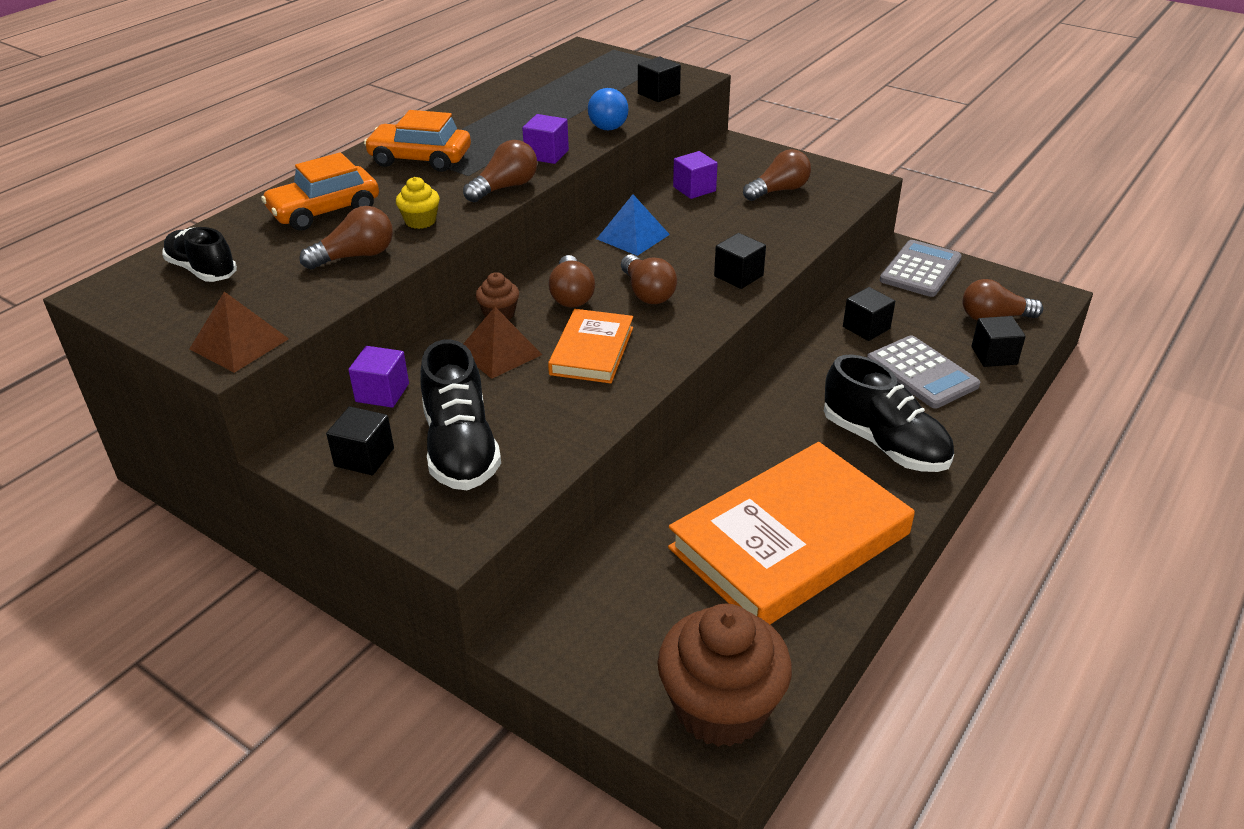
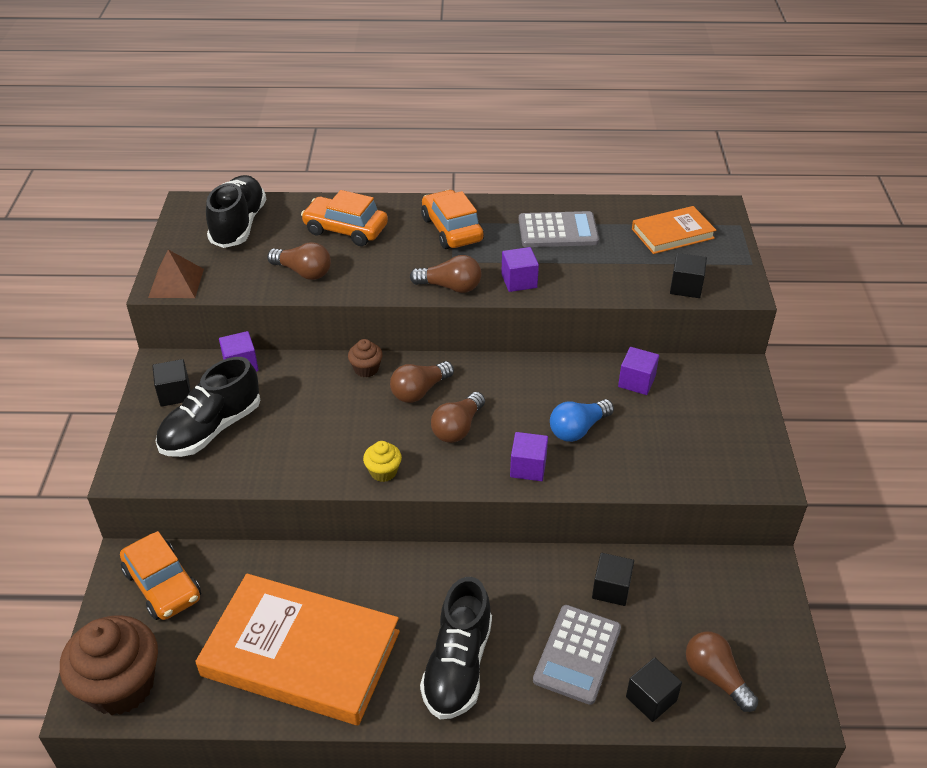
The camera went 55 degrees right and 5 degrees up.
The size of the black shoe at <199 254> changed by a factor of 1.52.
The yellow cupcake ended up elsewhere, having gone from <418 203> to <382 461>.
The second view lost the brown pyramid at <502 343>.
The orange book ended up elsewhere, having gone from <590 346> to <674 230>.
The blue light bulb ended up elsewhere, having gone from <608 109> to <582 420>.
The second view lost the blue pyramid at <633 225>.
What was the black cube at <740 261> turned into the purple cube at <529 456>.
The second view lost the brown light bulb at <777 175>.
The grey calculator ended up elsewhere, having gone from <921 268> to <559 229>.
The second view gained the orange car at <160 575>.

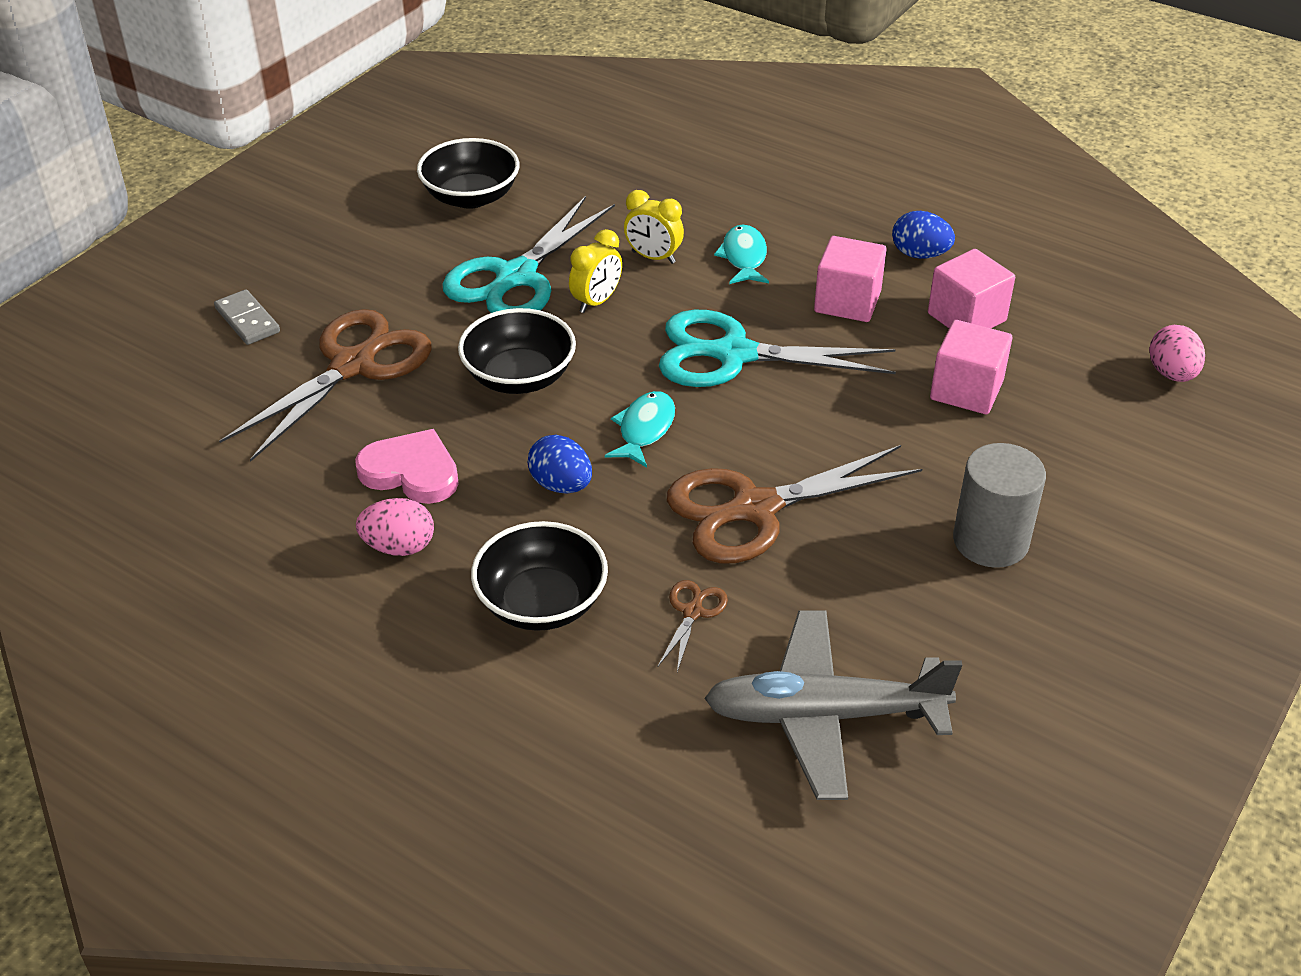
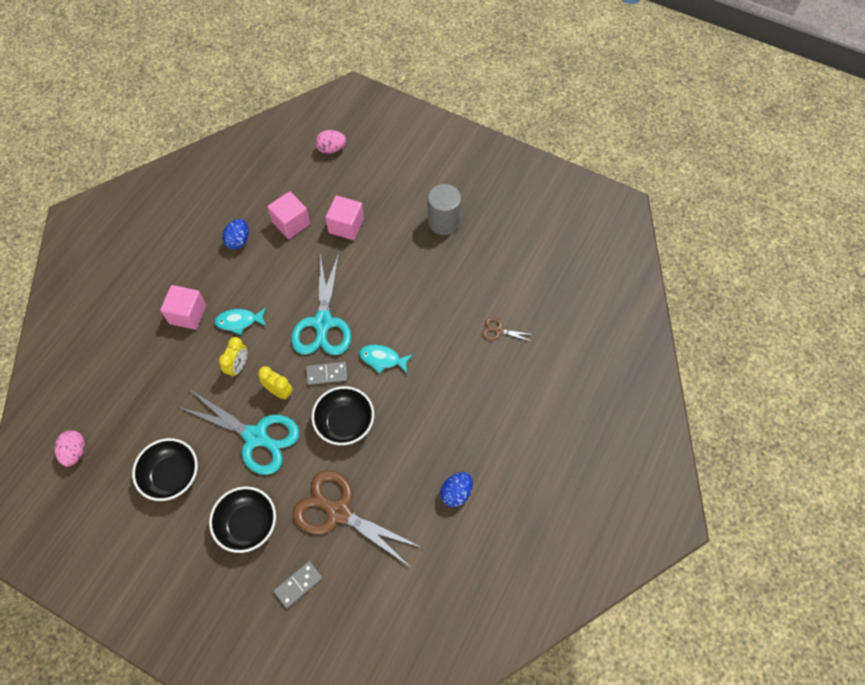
The camera went 95 degrees left and 20 degrees up.
The second view lost the pink heart at <407 466>.
The pink egg ended up elsewhere, having gone from <395 527> to <69 448>.
The black bowl ended up elsewhere, having gone from <539 576> to <242 520>.
The blue egg ended up elsewhere, having gone from <559 464> to <456 489>.
The second view lost the brown scissors at <794 504>.
The second view lost the grey plane at <833 705>.
The pink cube ended up elsewhere, having gone from <850 279> to <183 307>.
The second view gained the grey domino at <327 373>.

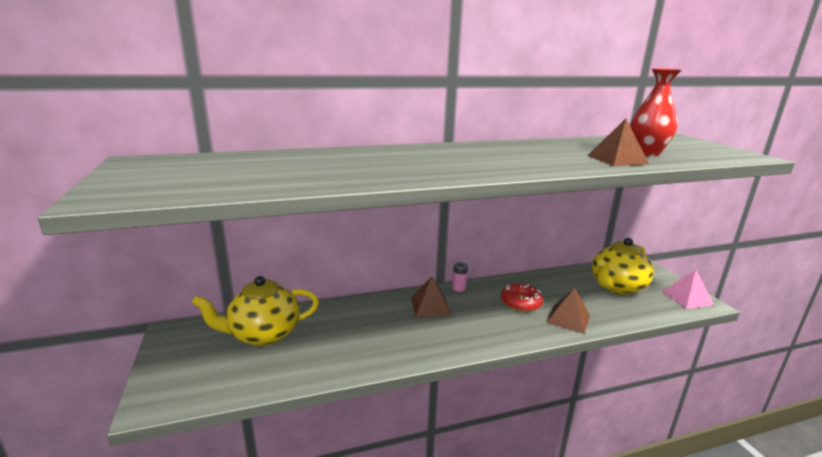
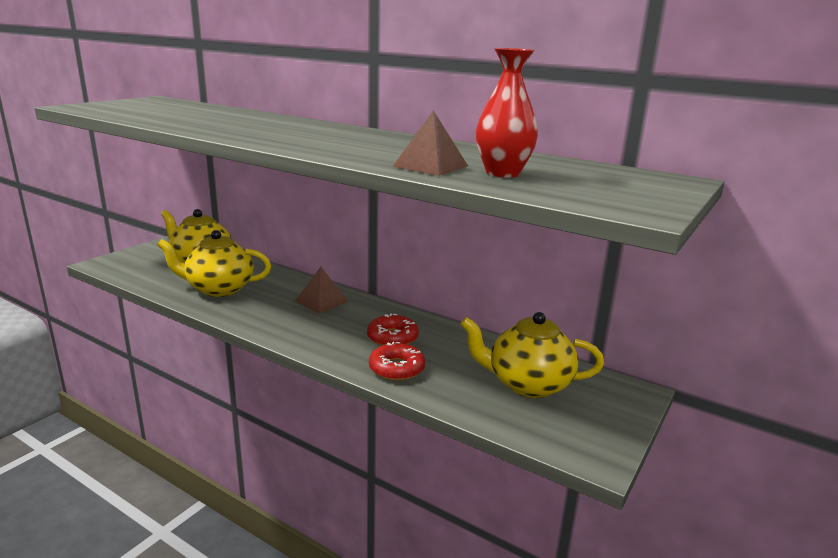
The camera went 50 degrees right and 0 degrees up.
The second view lost the pink battery at <460 277>.
Where the brown pyramid stood at <568 311>, the red donut came to stand at <397 361>.
The second view lost the pink pyramid at <687 289>.
The second view gained the yellow teapot at <214 263>.

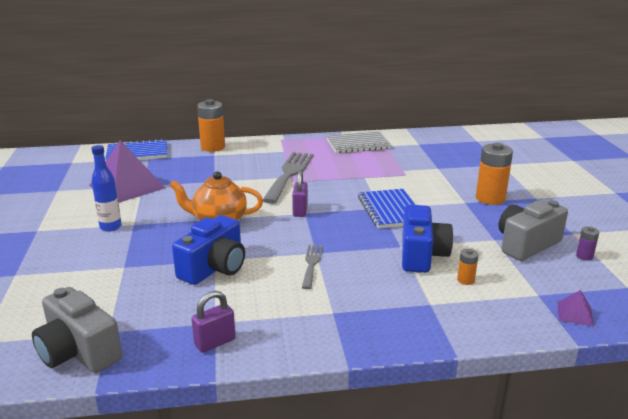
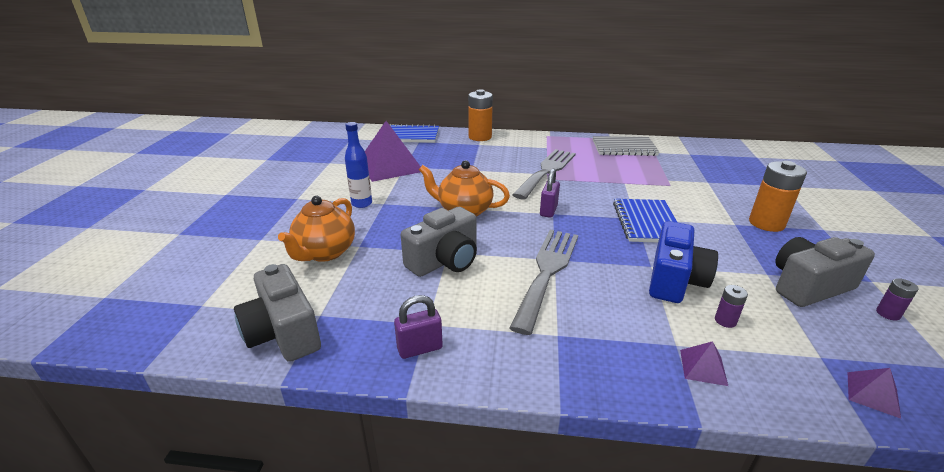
The camera went 15 degrees right and 5 degrees up.
What was the blue camera at <208 250> turned into the grey camera at <439 242>.
The size of the grey fork at <312 267> changed by a factor of 1.96.
What was the orange battery at <468 267> turned into the purple battery at <731 306>.
The second view gained the orange teapot at <316 229>.
The second view gained the purple pyramid at <704 363>.

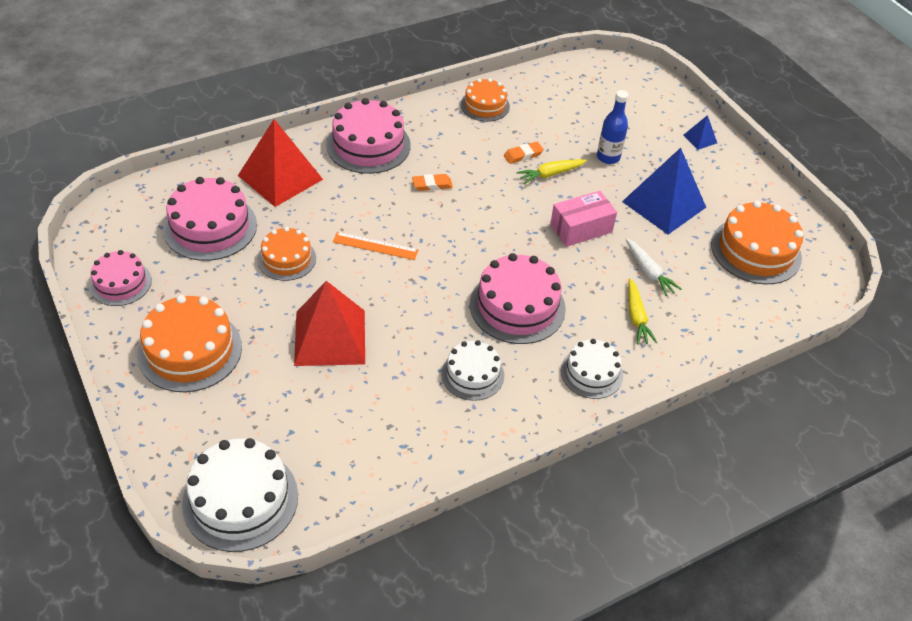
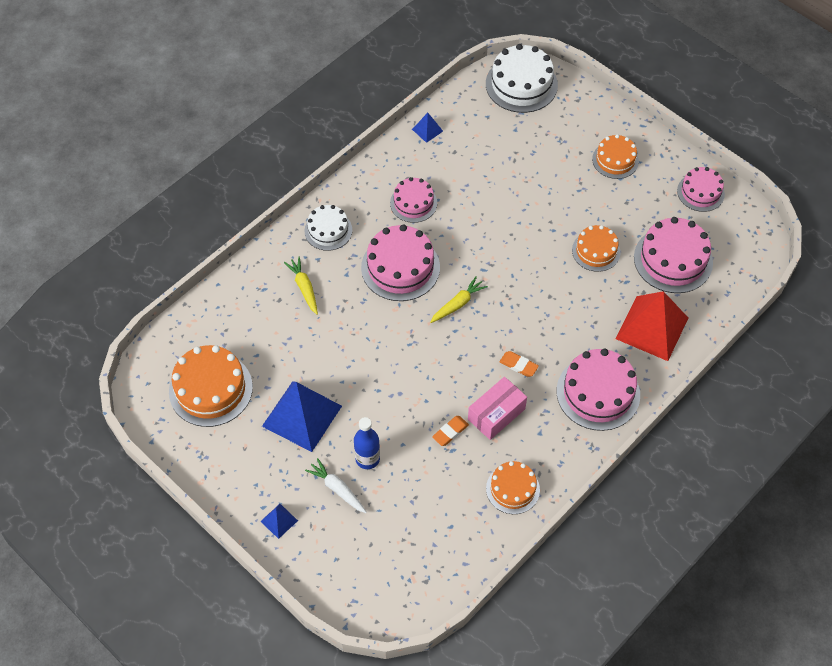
The camera went 165 degrees right and 10 degrees up.
The size of the orange cake at <189 343> changed by a factor of 0.62.
The second view lost the red pyramid at <329 323>.
The second view lost the orange ruler at <375 246>.
The orange eraser at <432 182> ended up facing another way, 60 degrees clockwise from before.
What was the white cake at <472 370> turned into the pink cake at <413 200>.
The yellow carrot ended up elsewhere, having gone from <551 171> to <459 299>.
The pink box ended up elsewhere, having gone from <583 219> to <497 408>.
The white carrot ended up elsewhere, having gone from <653 267> to <336 485>.
The second view gained the blue pyramid at <427 128>.

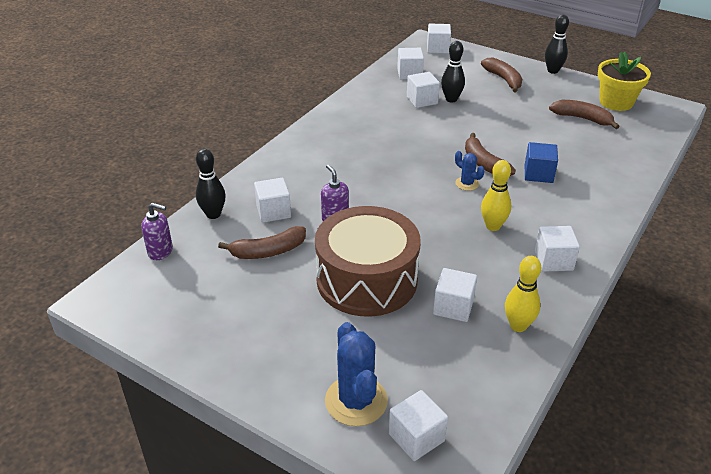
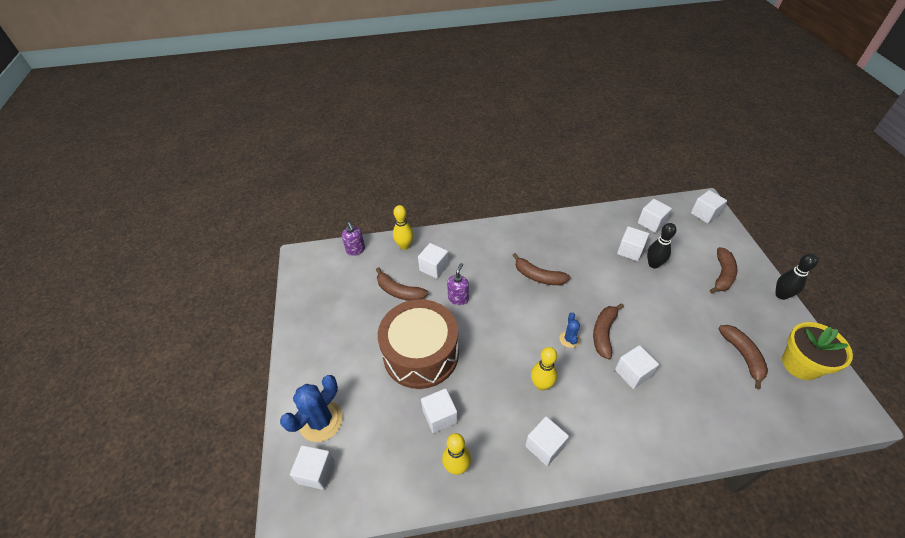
The camera went 50 degrees right and 10 degrees up.
What was the black bowling pin at <211 184> turned into the yellow bowling pin at <403 227>.
What was the blue cube at <541 162> turned into the white cube at <637 367>.
The second view gained the brown banana at <541 269>.

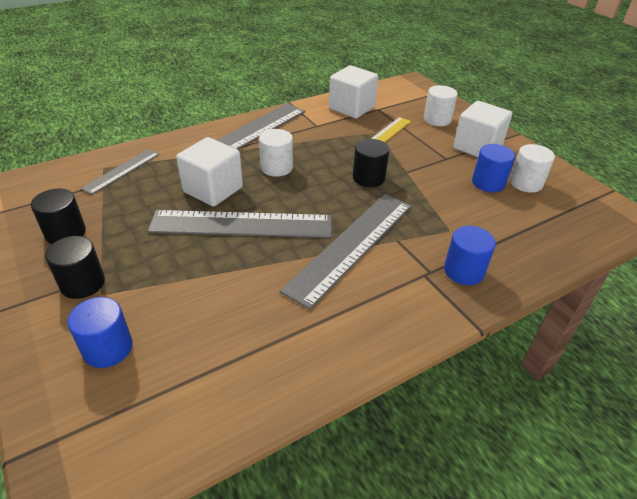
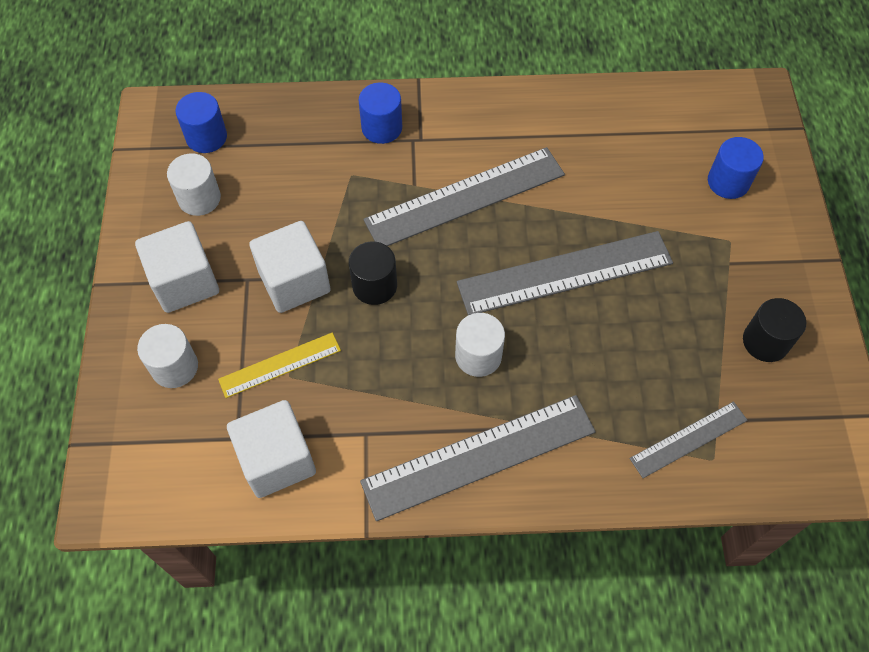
The camera went 150 degrees left and 20 degrees up.
The second view lost the black cylinder at <75 267>.
The grey ruler at <240 224> ended up facing another way, 45 degrees counterclockwise from before.
The white cube ended up elsewhere, having gone from <209 172> to <290 267>.
The blue cylinder ended up elsewhere, having gone from <493 168> to <201 122>.

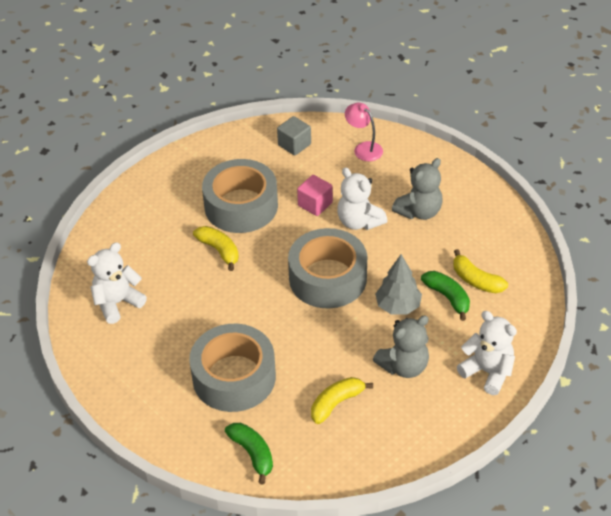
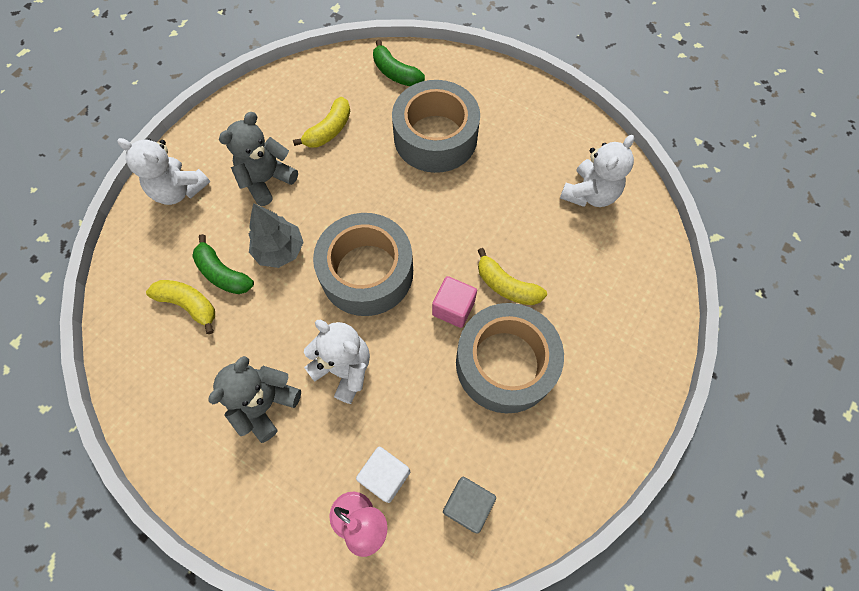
The camera went 165 degrees right and 20 degrees up.
The pink cube ended up elsewhere, having gone from <315 195> to <454 302>.
The second view gained the white cube at <383 474>.

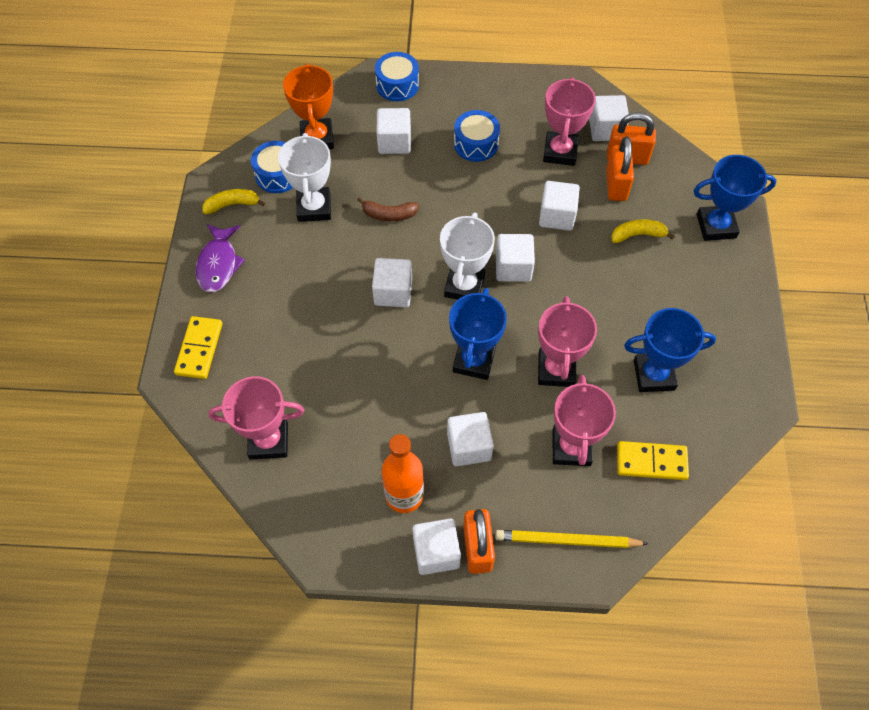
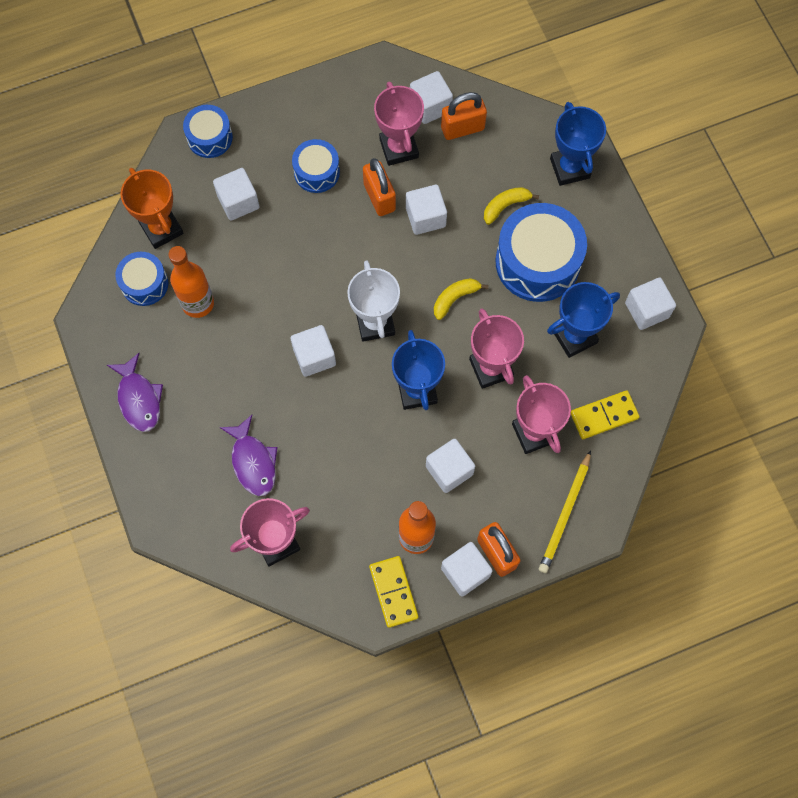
The camera went 25 degrees left and 10 degrees up.
The yellow domino ended up elsewhere, having gone from <198 347> to <393 592>.
The yellow banana ended up elsewhere, having gone from <234 201> to <461 299>.
Where the white trophy stood at <304 177>, the orange bottle came to stand at <191 282>.
The second view lost the brown banana at <388 209>.
The yellow pencil at <572 539> ended up facing another way, 45 degrees counterclockwise from before.
The white cube ended up elsewhere, having gone from <515 258> to <650 304>.
The orange padlock ended up elsewhere, having gone from <620 168> to <379 187>.
The blue trophy at <734 198> ended up facing another way, 75 degrees counterclockwise from before.
The second view gained the purple fish at <249 455>.
The second view gained the blue drum at <541 252>.

